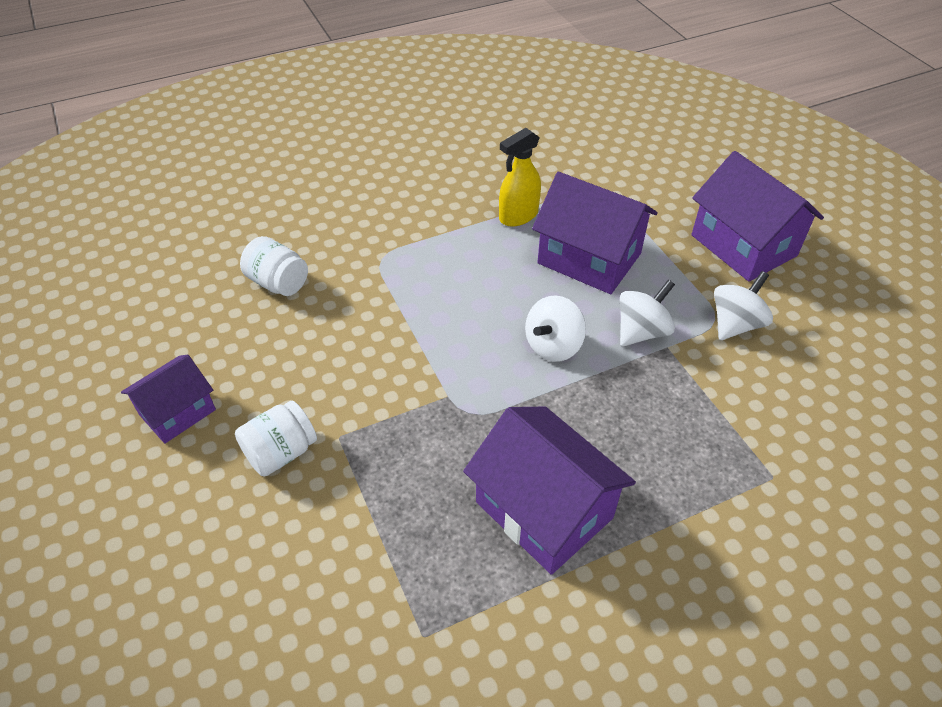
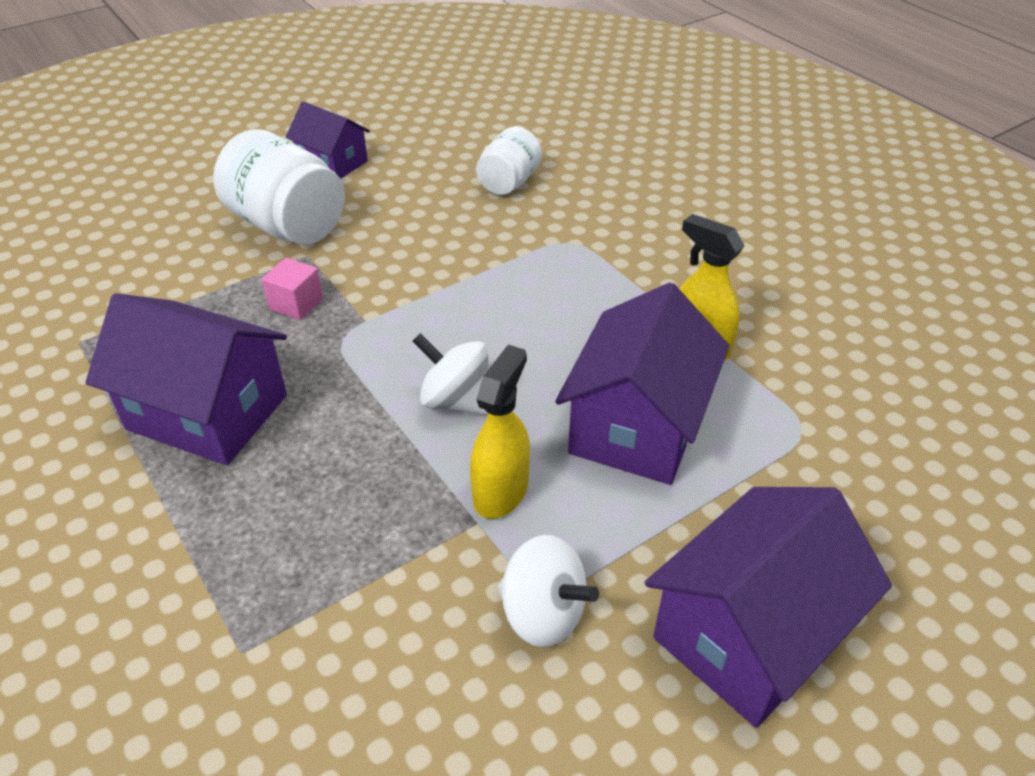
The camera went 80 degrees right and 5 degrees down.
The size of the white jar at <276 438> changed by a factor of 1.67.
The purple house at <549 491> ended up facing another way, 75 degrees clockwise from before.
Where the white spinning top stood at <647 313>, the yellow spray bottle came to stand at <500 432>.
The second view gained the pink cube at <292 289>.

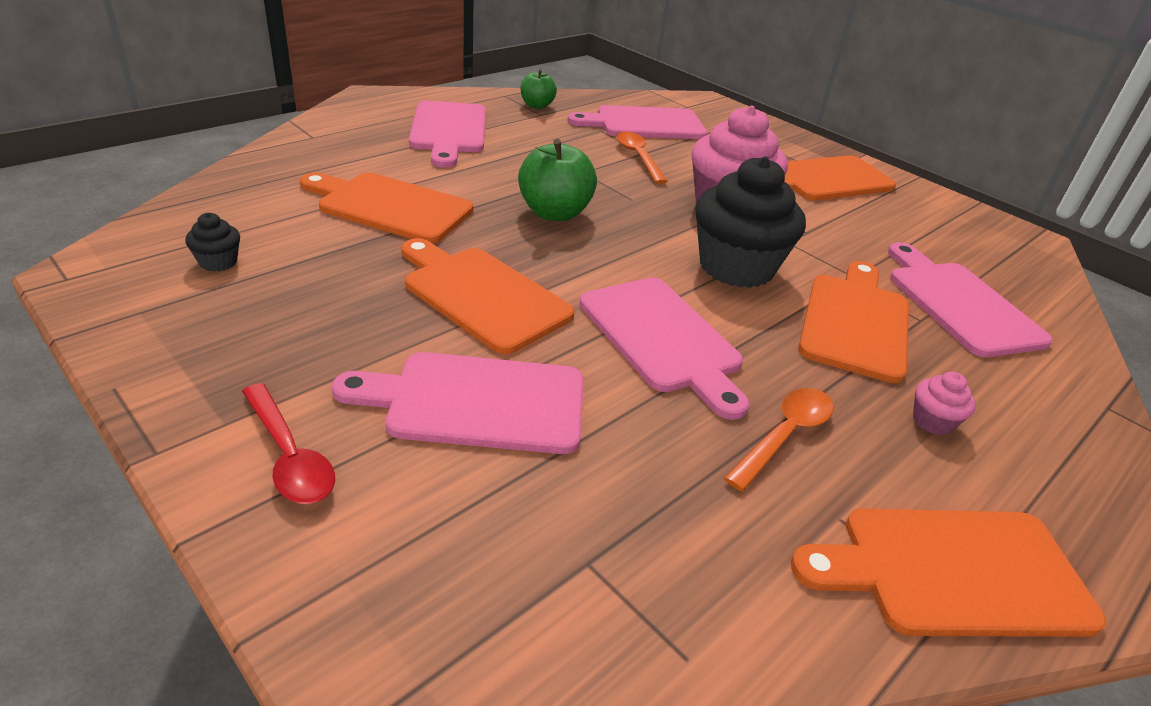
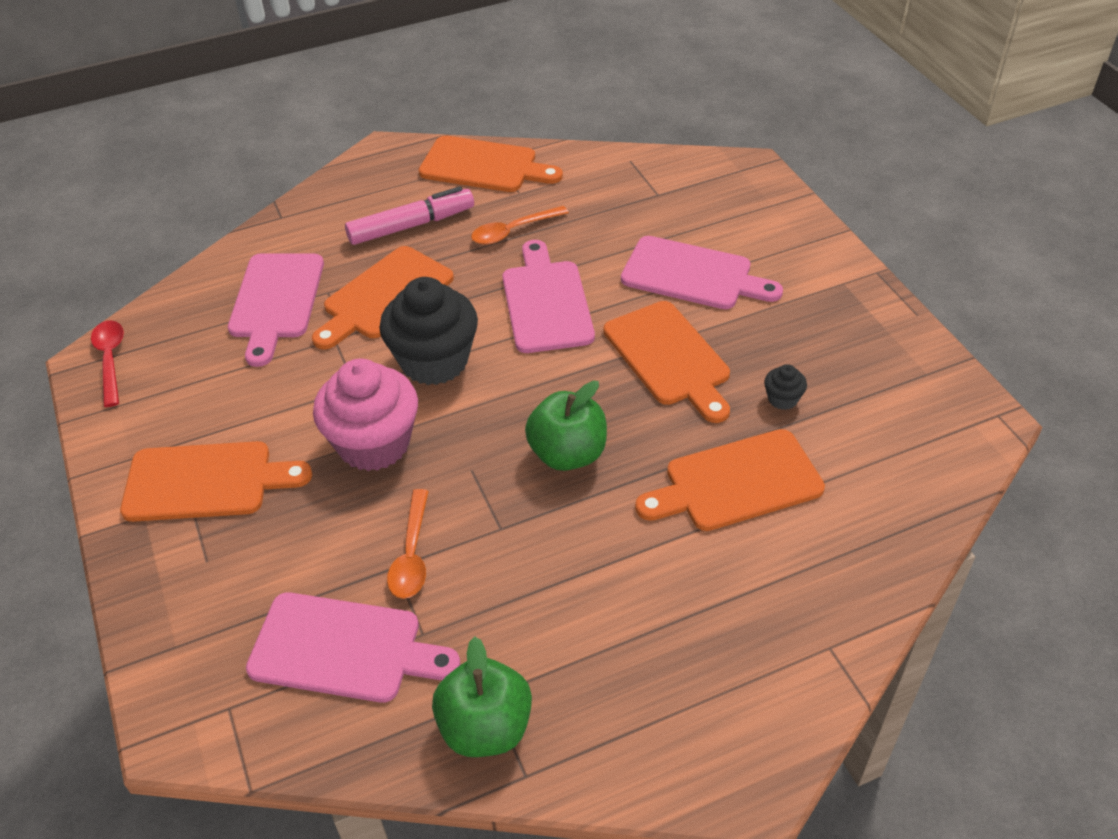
The camera went 155 degrees left and 10 degrees up.
The black cupcake ended up elsewhere, having gone from <212 242> to <785 387>.
The red spoon ended up elsewhere, having gone from <288 443> to <107 363>.
The orange cutting board at <386 208> ended up facing another way, 120 degrees clockwise from before.
The second view lost the pink cutting board at <447 134>.
The size of the green apple at <538 89> changed by a factor of 1.64.
Where the pink cupcake stood at <944 403>, the pink marker came to stand at <409 215>.

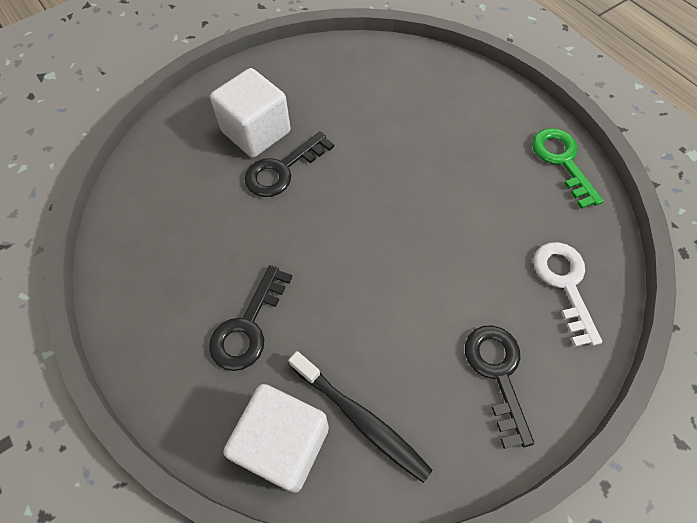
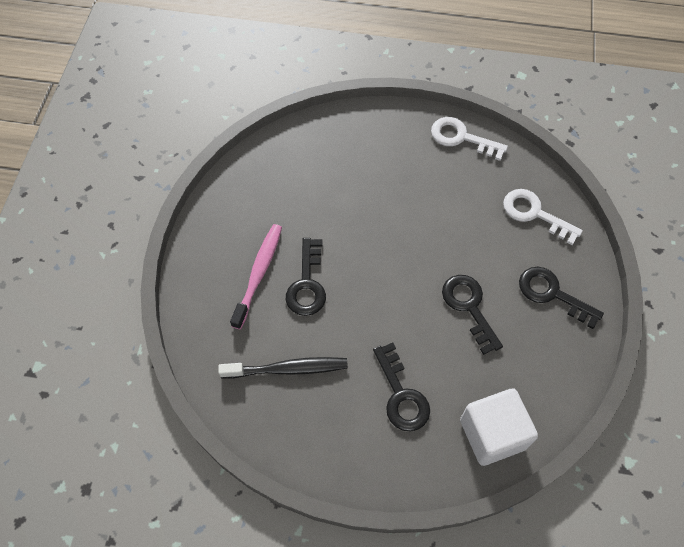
The camera went 45 degrees left and 0 degrees up.
Where the white cube stood at <250 113>, the pink toothbrush came to stand at <256 276>.
The black toothbrush ended up elsewhere, having gone from <360 417> to <283 368>.
What was the green key at <568 168> turned into the white key at <469 139>.
The second view gained the black key at <472 315>.

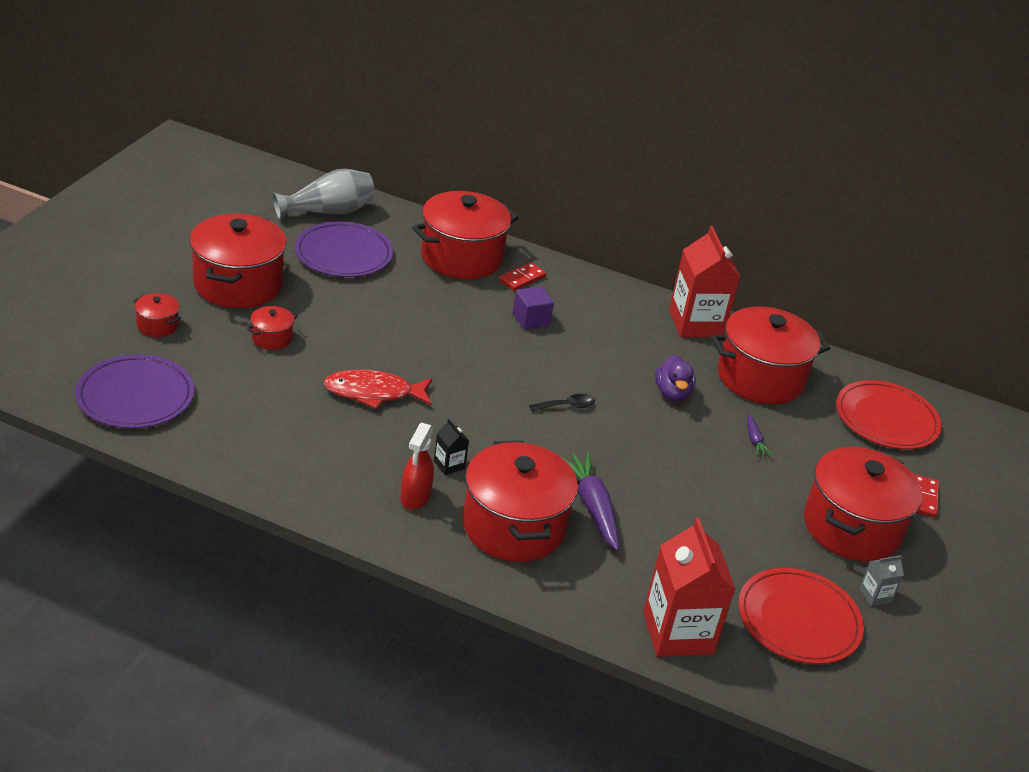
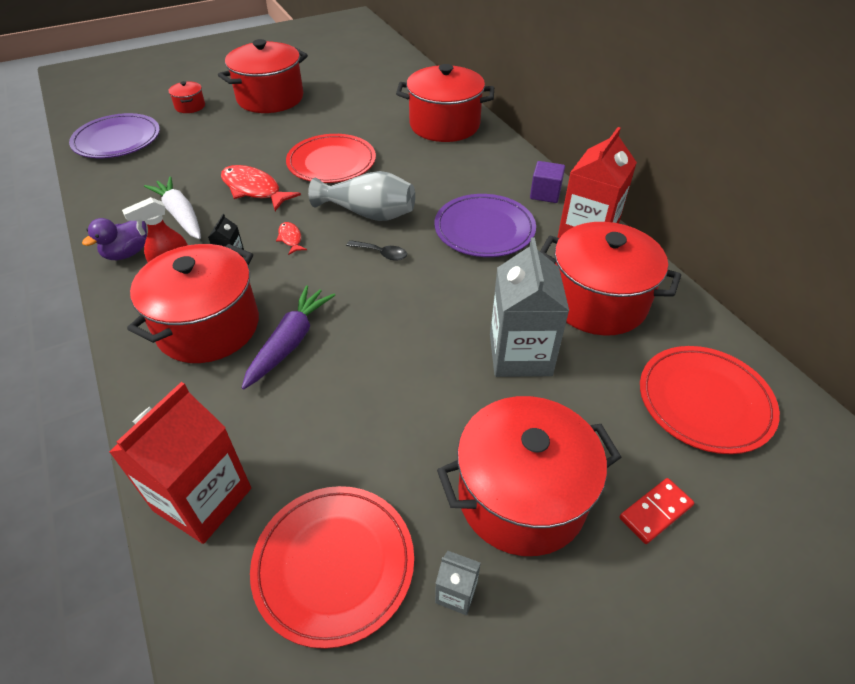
The camera went 45 degrees right and 10 degrees up.
The second view lost the red pot at <272 328>.
The grey vase ended up elsewhere, having gone from <324 194> to <361 196>.
The purple plate ended up elsewhere, having gone from <344 249> to <485 225>.
The second view lost the red domino at <522 276>.
The purple cube ended up elsewhere, having gone from <533 308> to <547 182>.
The purple duck ended up elsewhere, having gone from <675 378> to <114 239>.
Where the purple carrot stood at <759 435>, the grey carton came to stand at <529 307>.
The second view gained the white carrot at <172 207>.
The second view gained the red fish at <291 238>.
The second view gained the red plate at <331 158>.

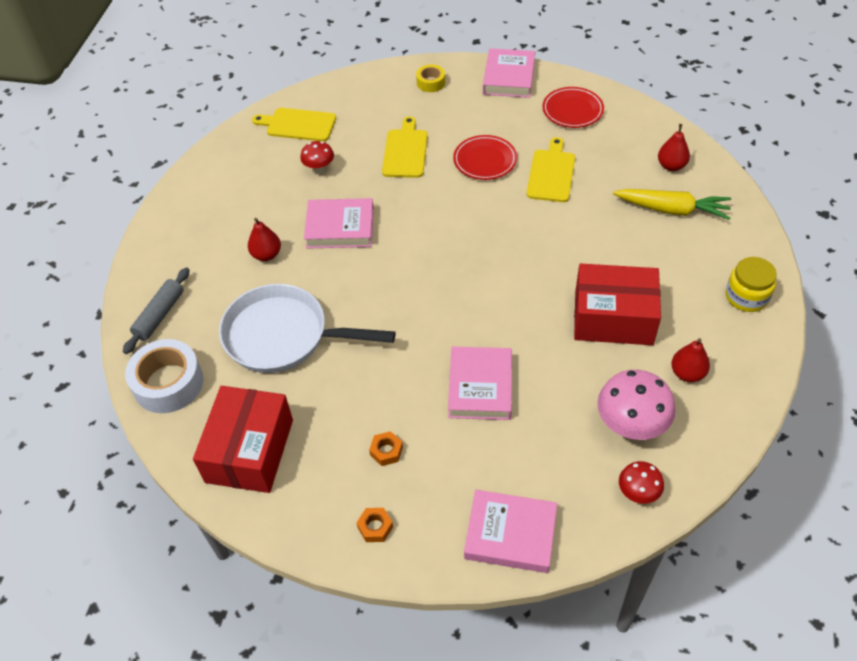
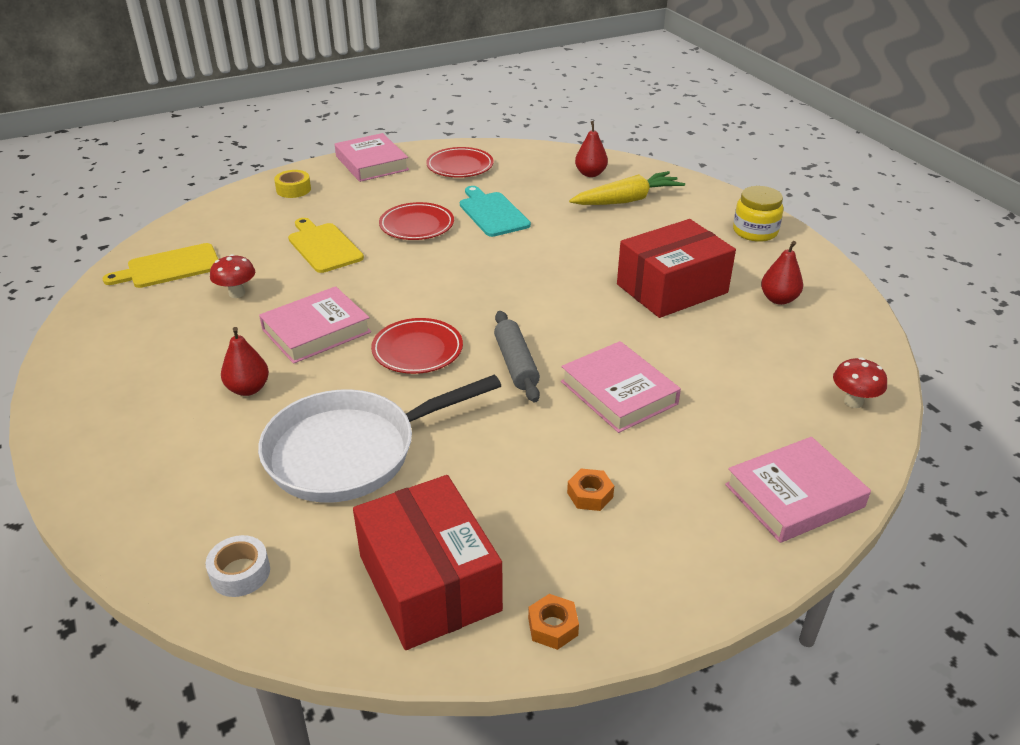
The camera went 40 degrees left and 15 degrees down.
The grey rolling pin ended up elsewhere, having gone from <156 310> to <517 356>.
The size of the white tape at <164 376> changed by a factor of 0.53.
The orange nut ended up elsewhere, having gone from <374 525> to <553 622>.
What was the yellow cutting board at <550 169> turned into the turquoise cutting board at <495 211>.
The second view lost the pink mushroom at <636 405>.
The second view gained the red plate at <417 346>.

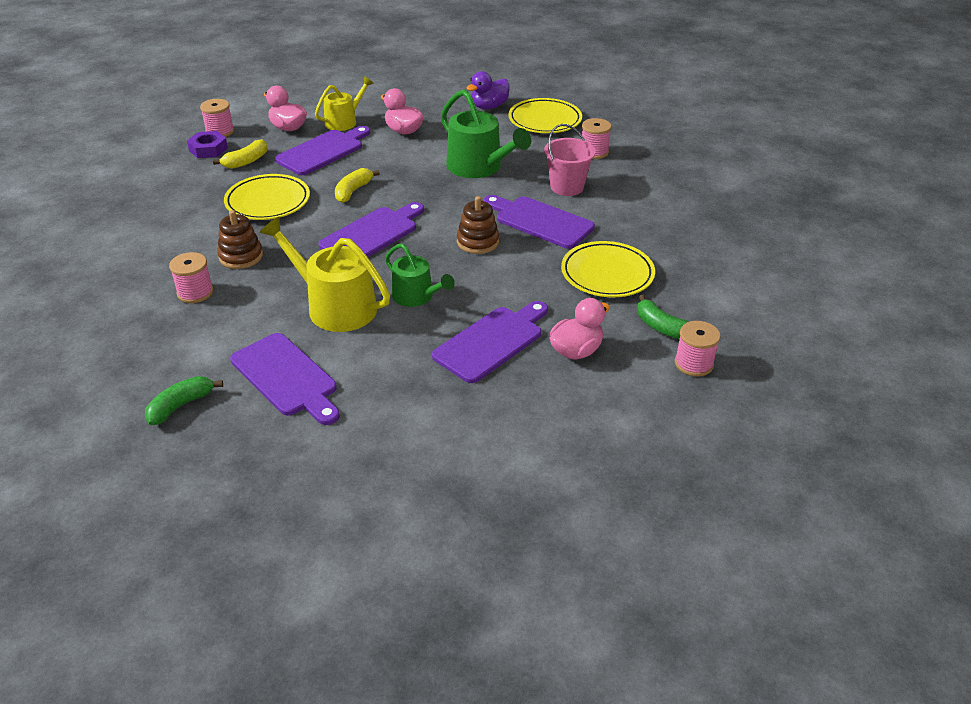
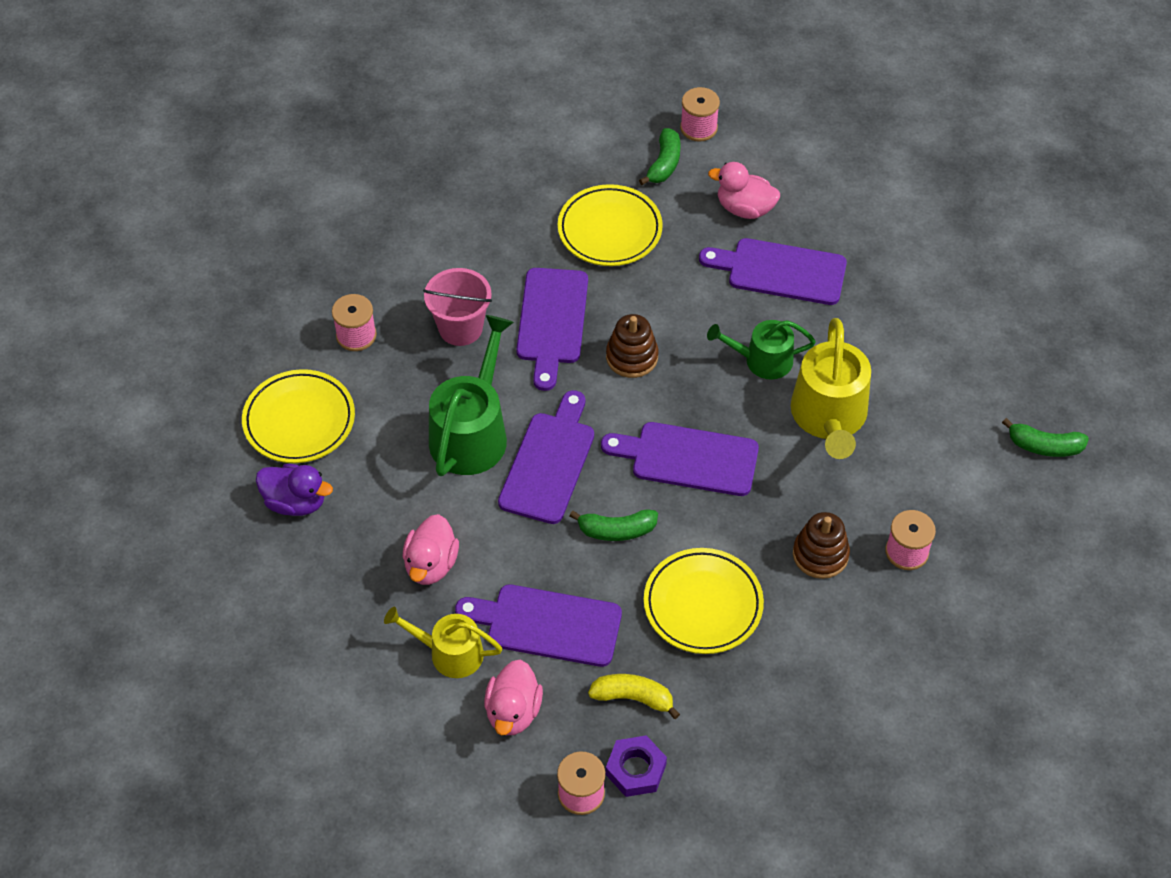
The camera went 120 degrees left and 15 degrees up.
The purple cutting board ended up elsewhere, having gone from <285 379> to <546 457>.
What was the yellow banana at <357 185> turned into the green banana at <614 525>.
The green watering can at <420 275> ended up facing another way, 105 degrees counterclockwise from before.

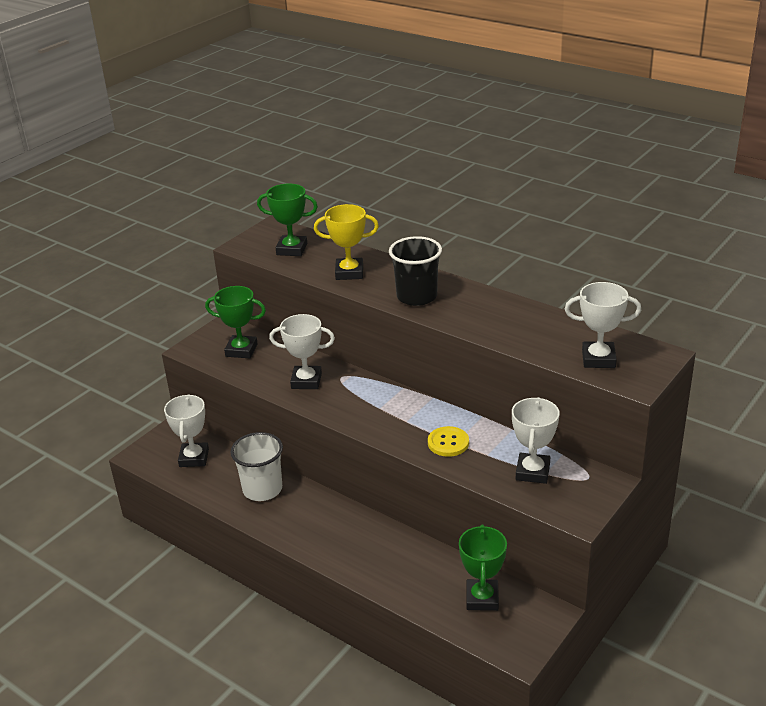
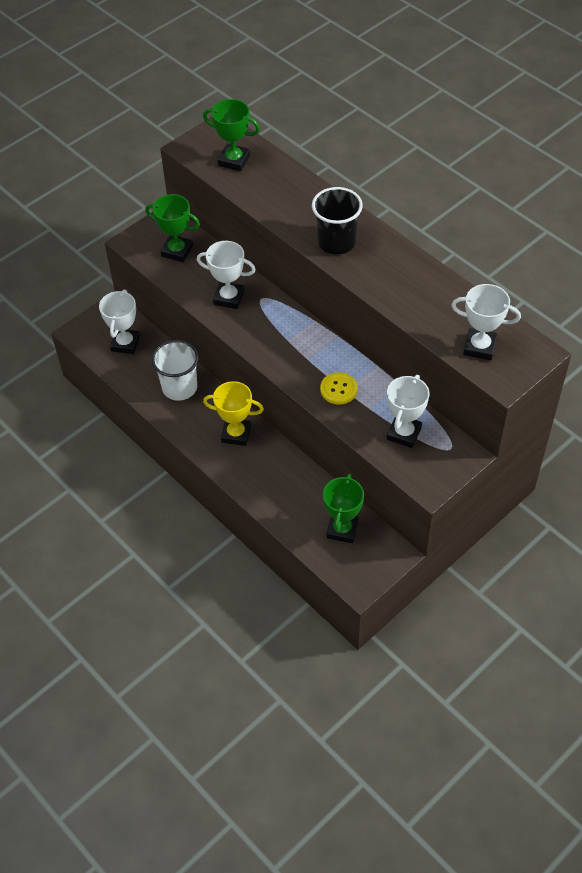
The camera went 10 degrees right and 20 degrees up.
The yellow trophy ended up elsewhere, having gone from <346 242> to <233 413>.

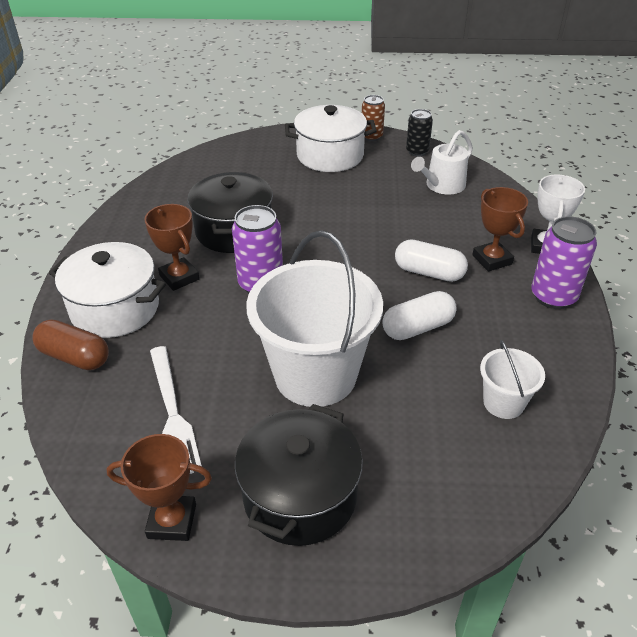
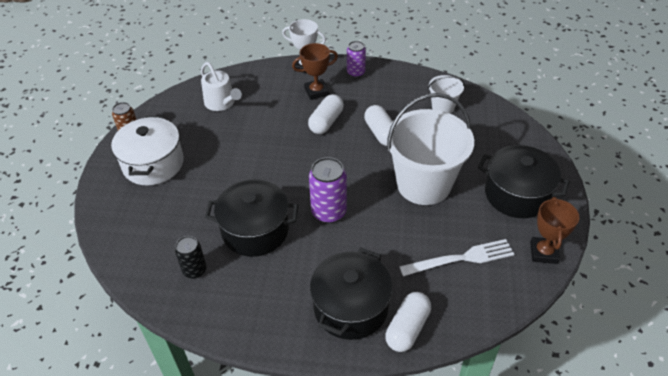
The camera went 85 degrees left and 5 degrees up.
What was the brown capsule at <71 344> turned into the white capsule at <408 322>.
What was the white pot at <107 290> turned into the black pot at <351 294>.
The second view lost the brown trophy at <171 247>.
The black can ended up elsewhere, having gone from <419 133> to <190 257>.
The size of the purple can at <564 262> changed by a factor of 0.64.

